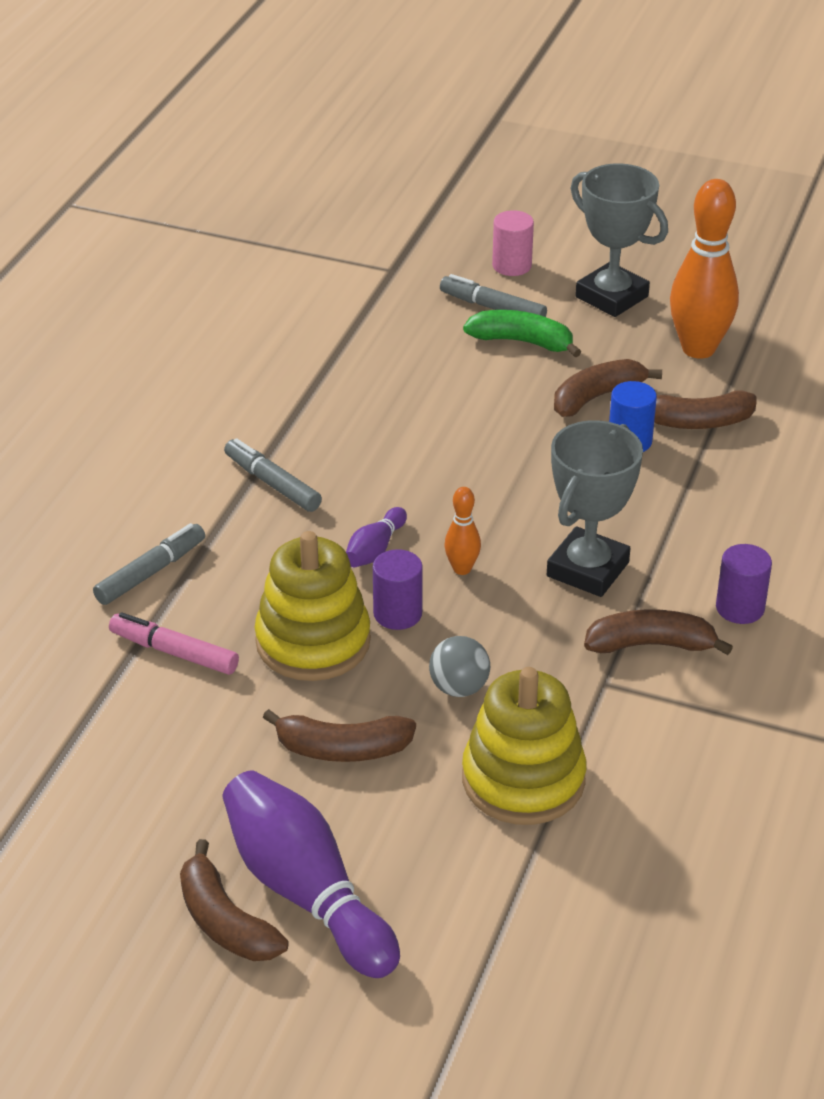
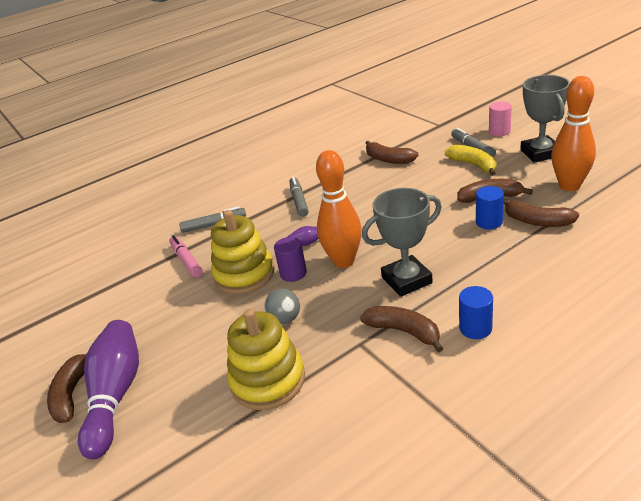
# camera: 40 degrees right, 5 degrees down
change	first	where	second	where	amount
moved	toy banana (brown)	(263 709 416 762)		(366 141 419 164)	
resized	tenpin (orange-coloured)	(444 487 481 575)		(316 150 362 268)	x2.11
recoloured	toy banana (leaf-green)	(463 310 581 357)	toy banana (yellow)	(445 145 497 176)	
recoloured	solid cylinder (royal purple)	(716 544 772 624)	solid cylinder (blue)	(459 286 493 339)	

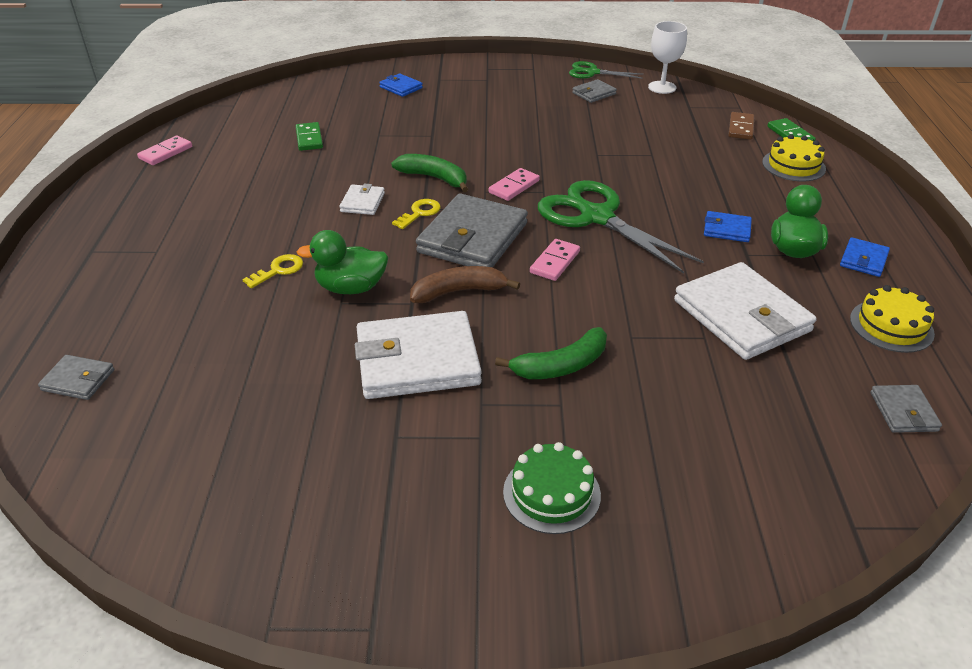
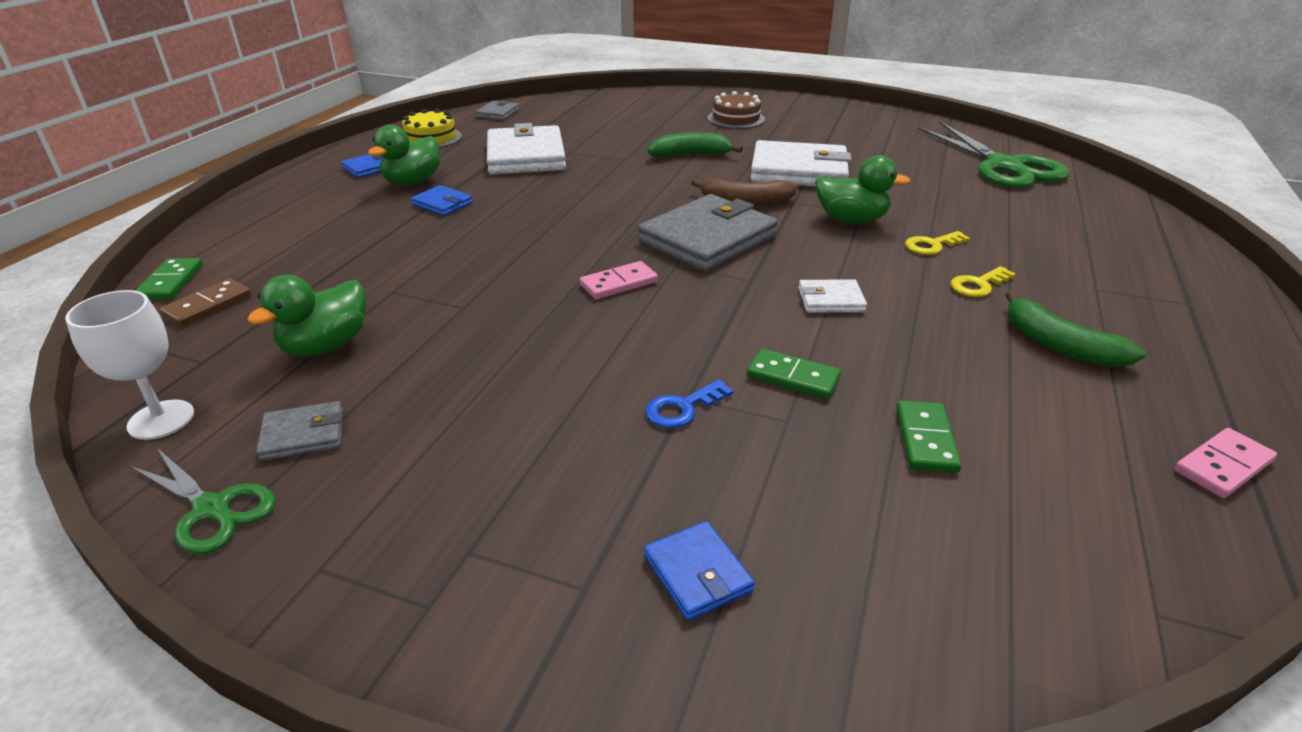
# camera: 160 degrees left, 5 degrees down
change	first	where	second	where	amount
removed	wallet (ash-grey)	(38 355 114 400)			
turned	wallet (snow-white)	(339 184 385 215)		(798 279 867 313)	60 degrees clockwise
moved	toy banana (leaf-green)	(391 154 468 192)		(1005 291 1146 367)	
moved	latchkey (yellow)	(392 199 441 229)		(950 266 1016 297)	
recoloured	cake (leaf-green)	(503 442 601 534)	cake (brown)	(708 91 765 129)	
removed	domino piece (pink)	(530 239 580 281)			
moved	pair of scissors (leaf-green)	(538 180 704 274)		(918 122 1070 188)	
removed	cake (yellow)	(762 134 826 181)			
added			toy duck (leaf-green)	(247 275 366 356)	
added			latchkey (blue)	(645 379 733 428)	
added			domino piece (leaf-green)	(747 349 841 399)	

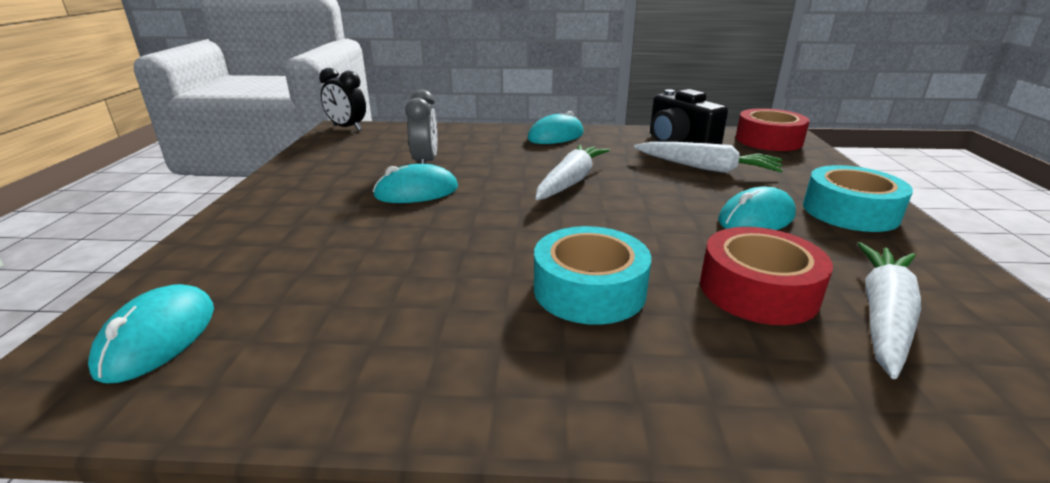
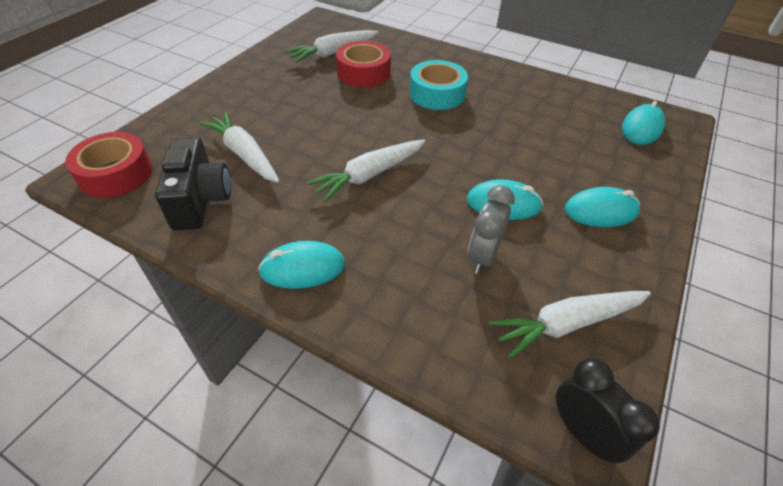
# camera: 155 degrees left, 20 degrees up
change	first	where	second	where	amount
moved	computer mouse (aqua)	(718 186 796 230)		(564 187 640 227)	
removed	tape (aqua)	(803 165 913 232)			
added			root vegetable (snow-white)	(489 291 651 359)	

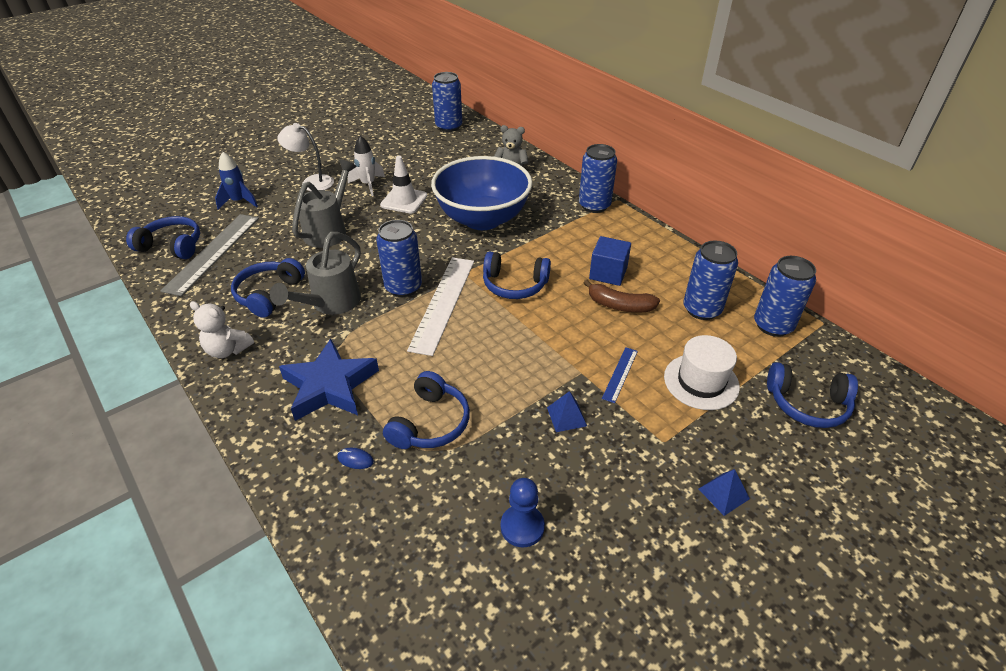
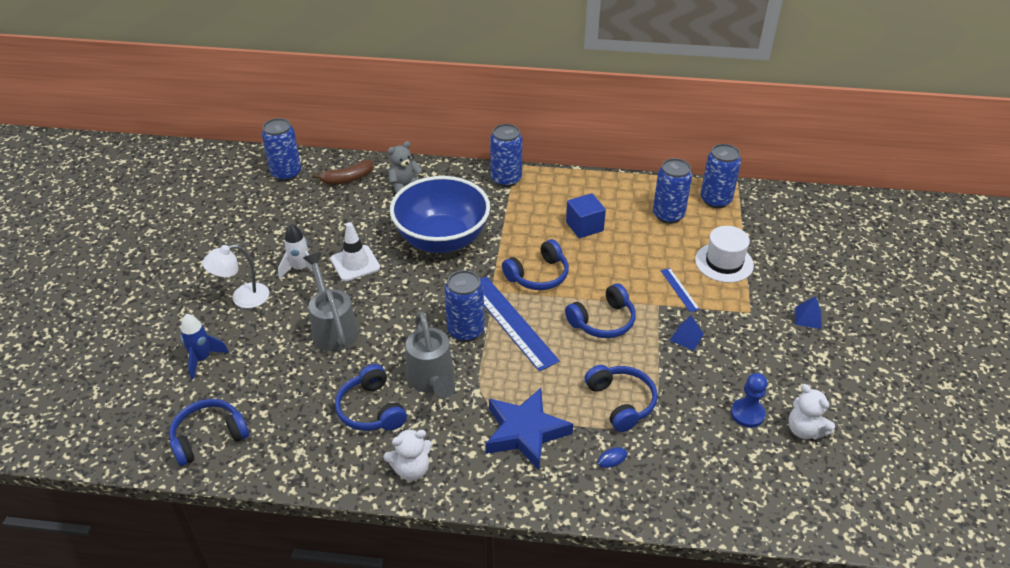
# camera: 45 degrees left, 0 degrees up
change	first	where	second	where	amount
removed	measuring stick (ash-grey)	(160 214 259 296)			
recoloured	measuring stick (snow-white)	(407 257 474 356)	measuring stick (blue)	(480 276 560 371)	
moved	toy banana (brown)	(584 280 660 312)		(312 160 374 185)	
moved	headset (blue)	(767 362 858 428)		(565 283 636 338)	
added			stuffed bear (snow-white)	(788 384 835 440)	

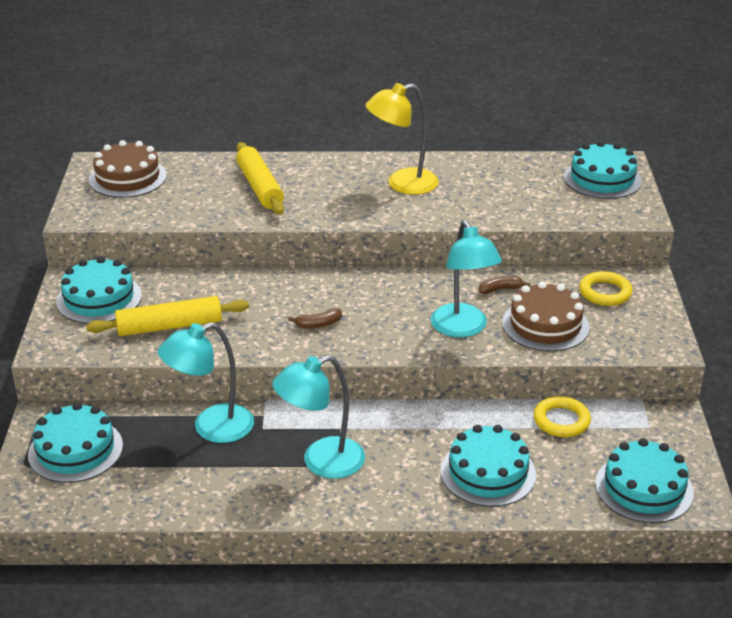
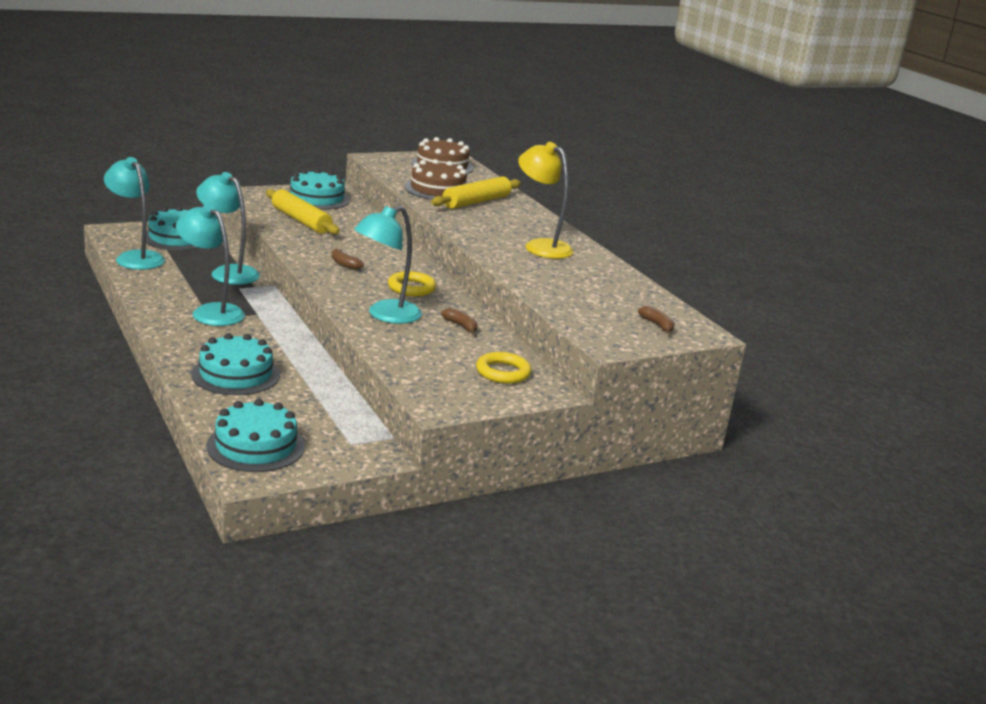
# camera: 60 degrees right, 10 degrees down
change	first	where	second	where	amount
moved	cake (brown)	(502 281 590 352)		(405 159 467 200)	
moved	hoop (yellow)	(533 396 591 437)		(388 271 436 296)	
replaced	cake (aqua)	(564 141 642 199)	toy banana (brown)	(638 306 675 334)	
added			desk lamp (aqua)	(104 157 165 270)	

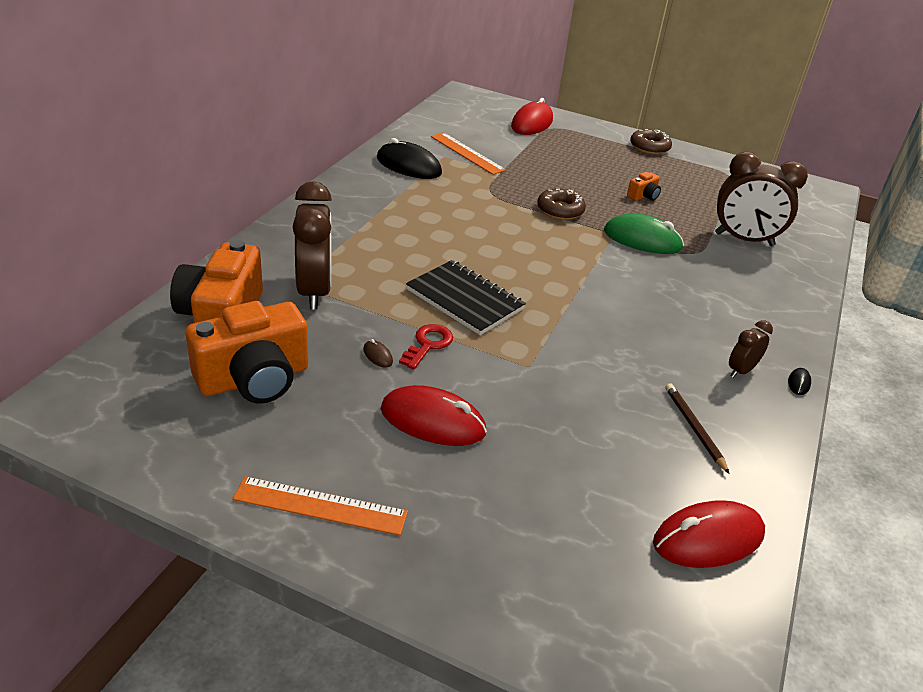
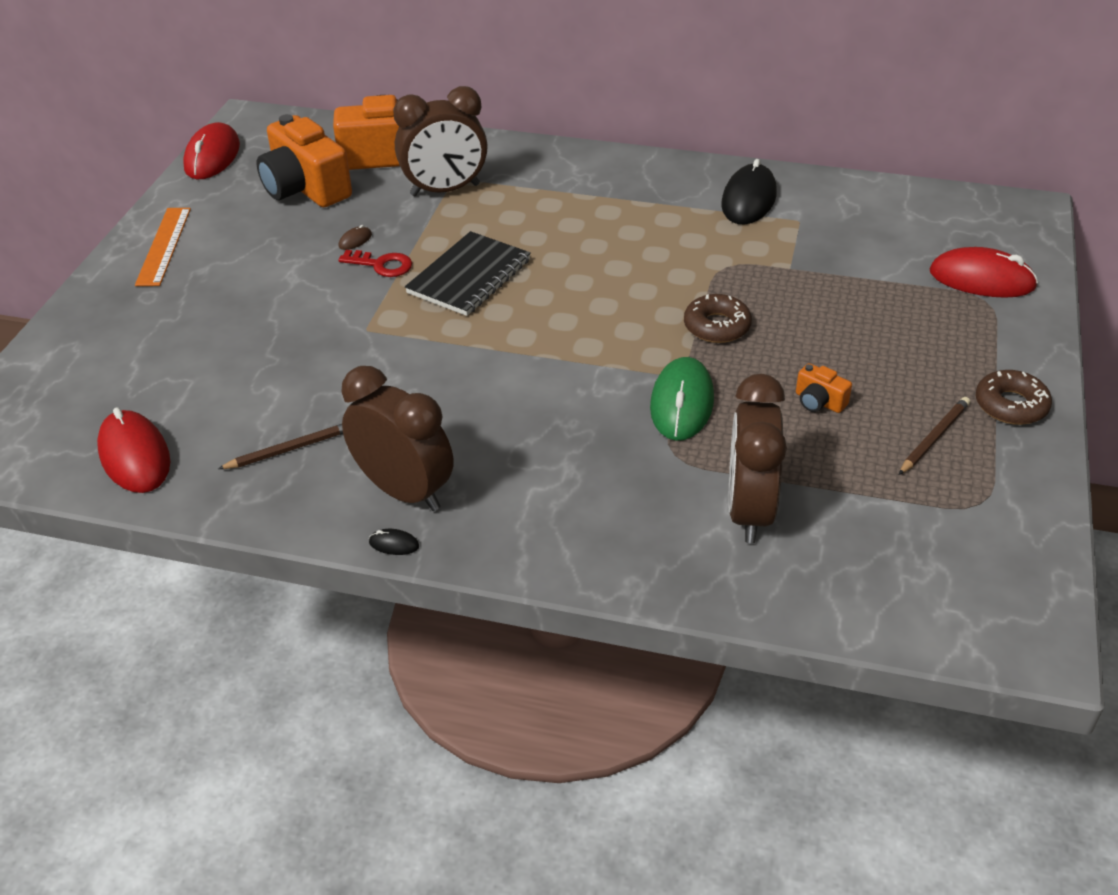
# camera: 85 degrees right, 5 degrees up
change	first	where	second	where	amount
moved	computer mouse (crimson)	(381 385 487 446)		(183 122 240 179)	
removed	measuring stick (orange-coloured)	(431 133 506 175)			
resized	bedside clock (brown)	(729 320 773 378)		(342 366 454 511)	x2.01
added			wooden pencil (brown)	(899 397 970 475)	

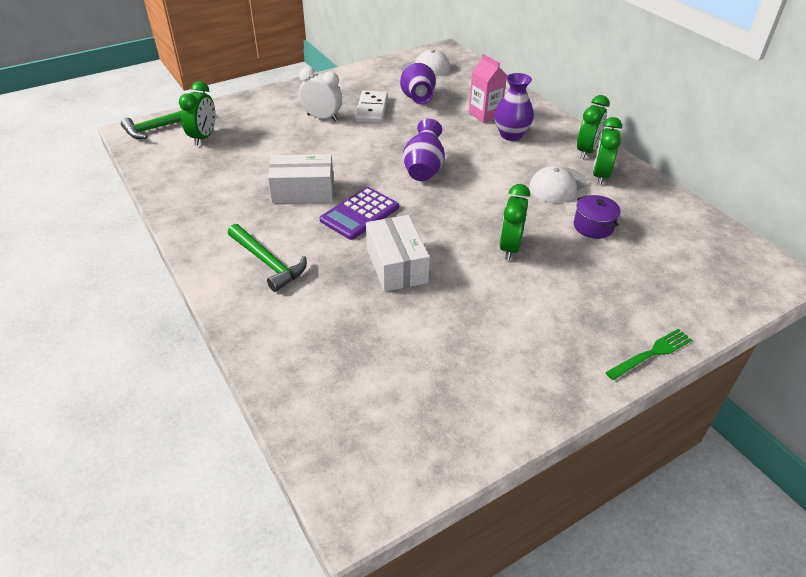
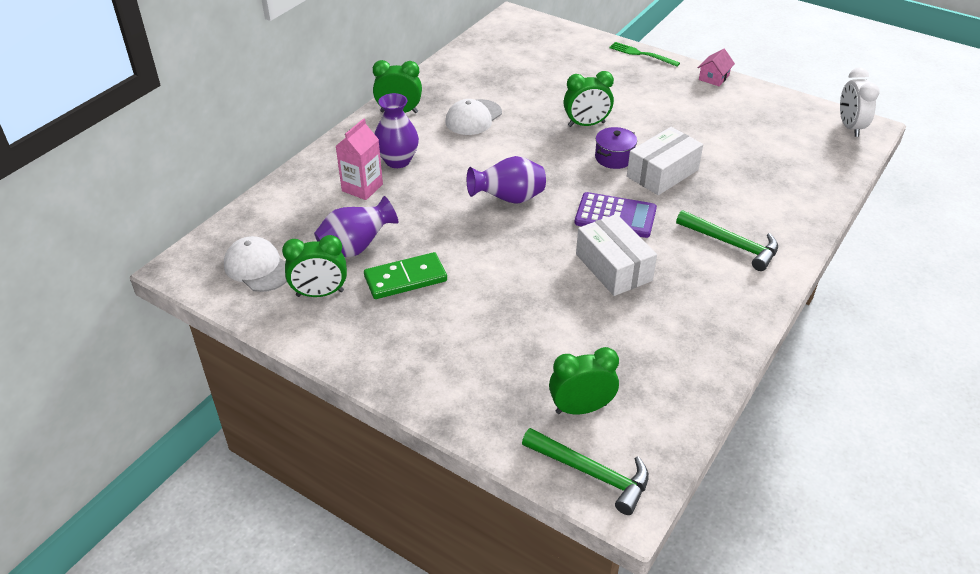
# camera: 115 degrees left, 0 degrees up
change	first	where	second	where	amount
turned	hammer (leaf-green)	(228 224 307 292)		(676 210 778 271)	105 degrees clockwise
moved	bedside clock (snow-white)	(299 67 342 121)		(840 67 880 137)	
recoloured	domino piece (snow-white)	(355 91 388 124)	domino piece (leaf-green)	(364 252 447 299)	
turned	cap (snow-white)	(529 166 587 203)		(446 99 502 135)	105 degrees clockwise
moved	pot (royal purple)	(574 195 620 239)		(595 127 637 169)	
moved	bedside clock (leaf-green)	(593 117 622 185)		(282 235 347 297)	
added			house (pink)	(698 49 735 86)	

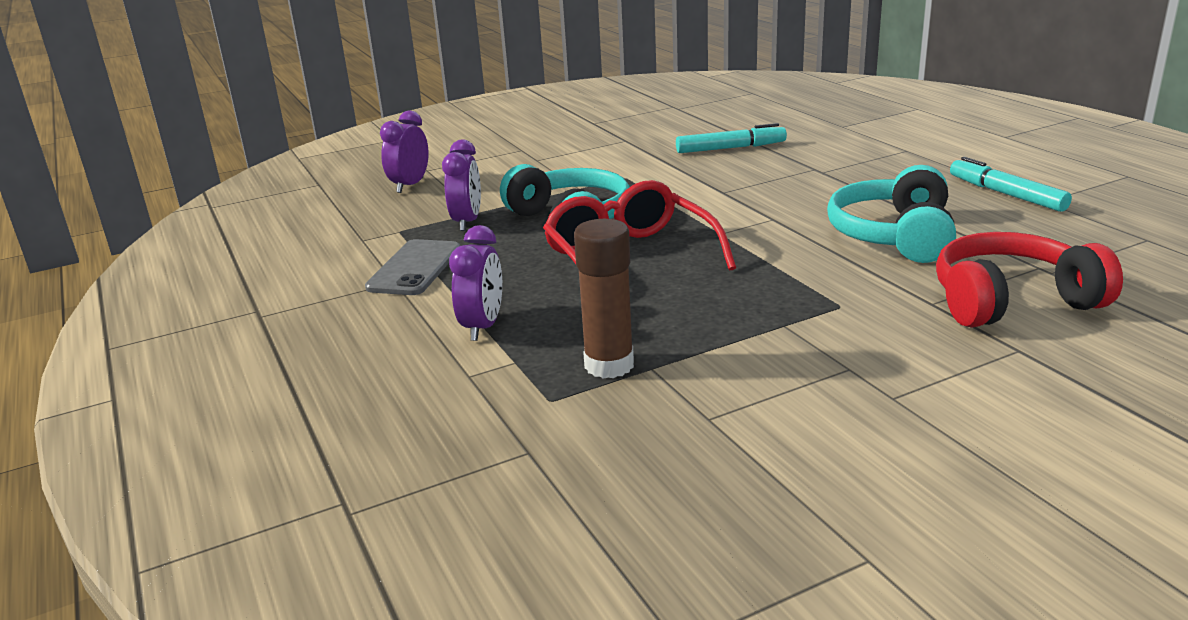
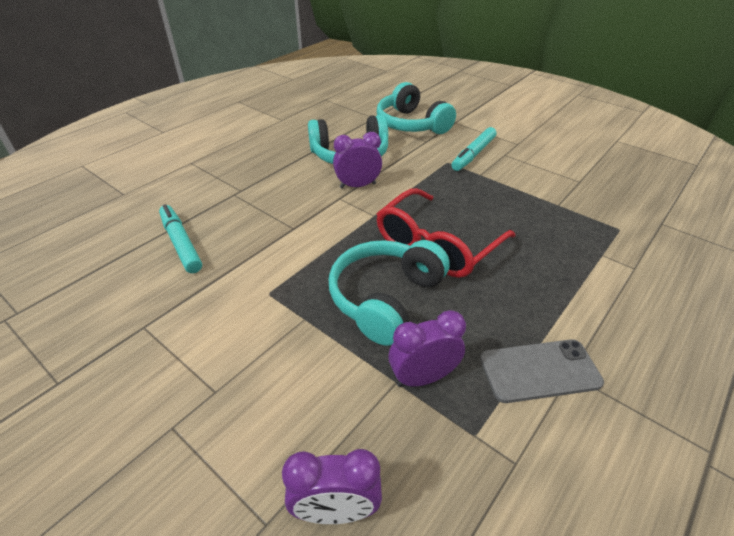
# camera: 115 degrees left, 15 degrees up
change	first	where	second	where	amount
moved	bedside clock (royal purple)	(449 225 502 341)		(333 132 382 189)	
removed	glue (brown)	(574 219 634 379)			
recoloured	headset (crimson)	(936 232 1123 328)	headset (aqua)	(377 82 456 134)	
moved	felt pen (aqua)	(950 157 1072 212)		(451 127 497 171)	

